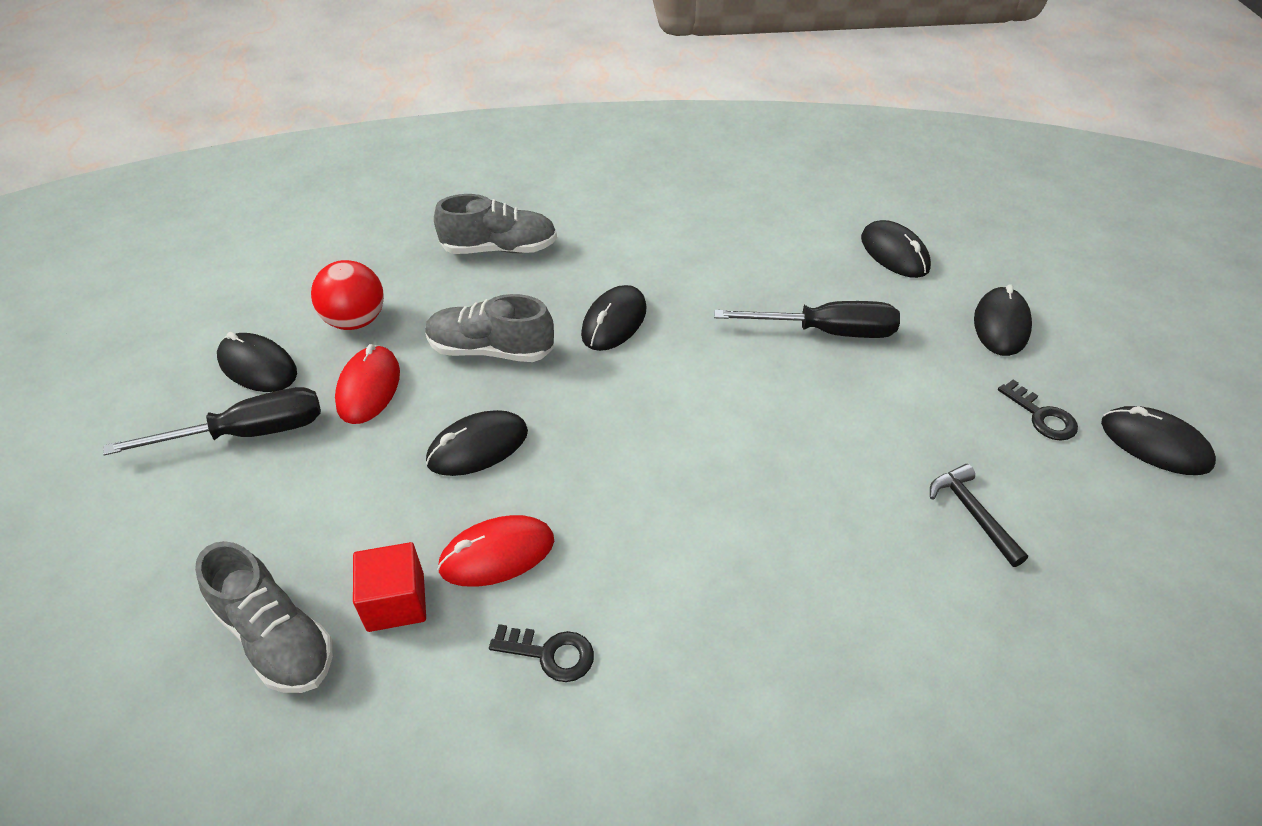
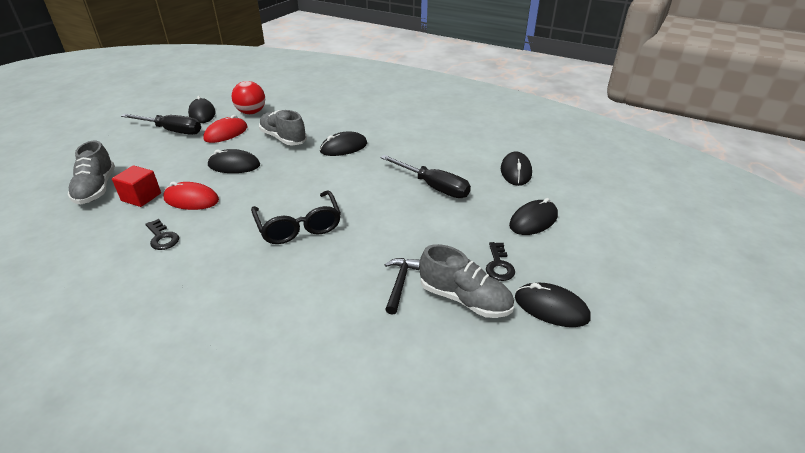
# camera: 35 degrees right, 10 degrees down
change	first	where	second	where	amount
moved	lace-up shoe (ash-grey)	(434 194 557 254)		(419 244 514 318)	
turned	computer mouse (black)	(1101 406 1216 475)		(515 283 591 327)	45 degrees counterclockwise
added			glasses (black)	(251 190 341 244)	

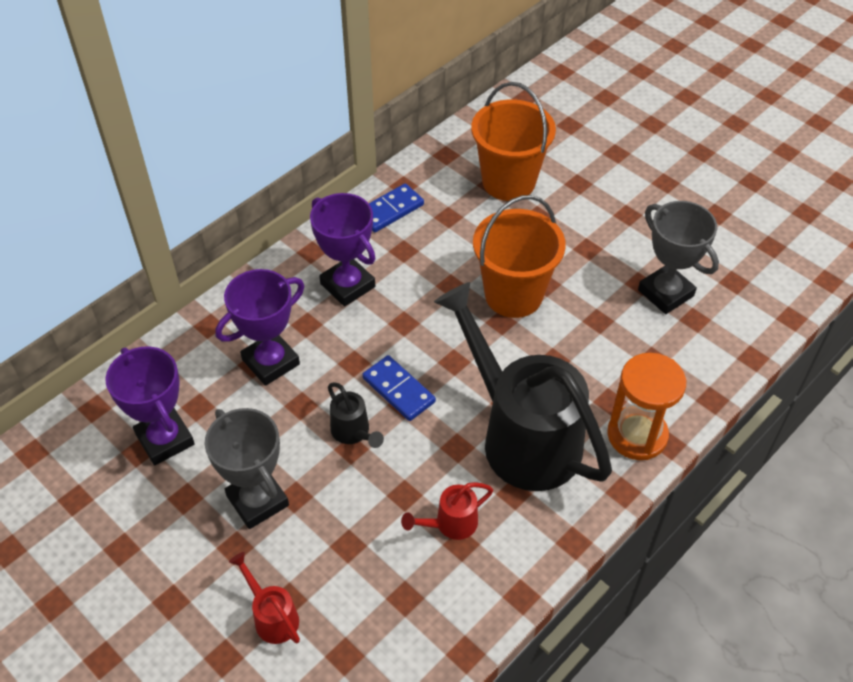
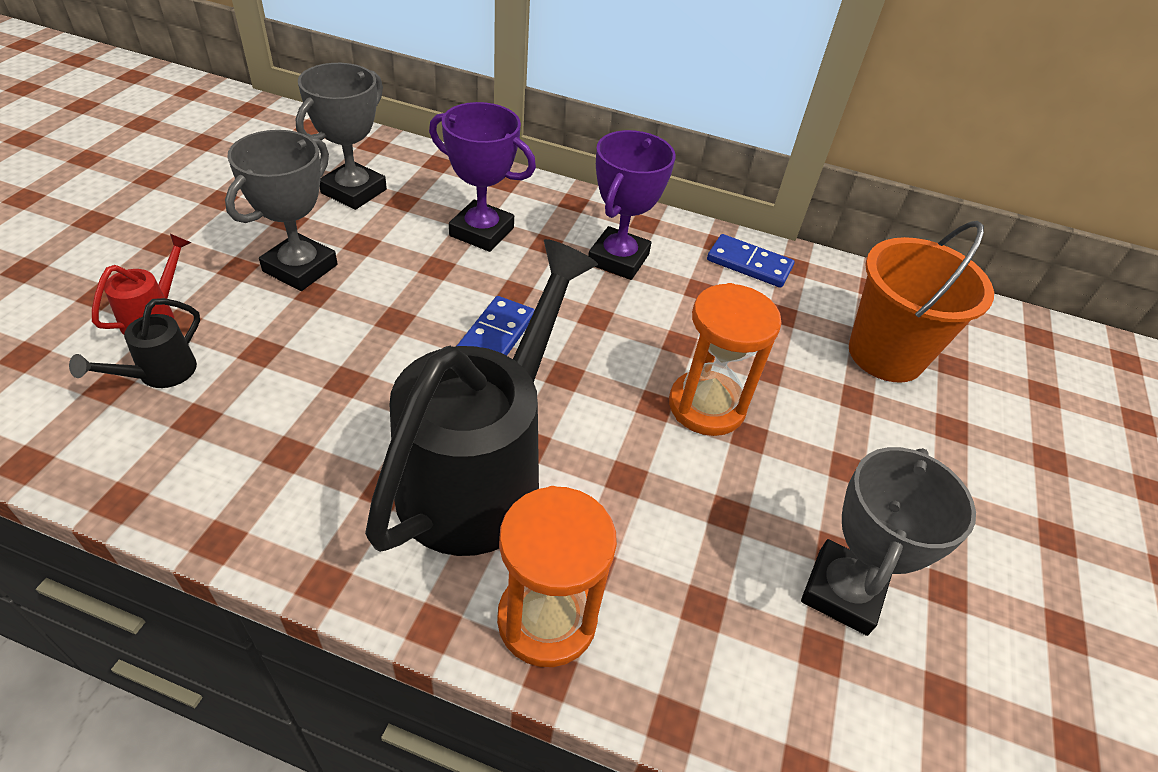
# camera: 60 degrees right, 5 degrees down
change	first	where	second	where	amount
recoloured	award cup (royal purple)	(105 347 195 465)	award cup (ash-grey)	(295 63 387 210)	
moved	sprinkling can (black)	(328 382 384 448)		(69 298 200 388)	
removed	sprinkling can (crimson)	(401 482 493 540)			
replaced	bucket (orange-coloured)	(473 195 566 318)	sandglass (orange-coloured)	(669 283 782 436)	

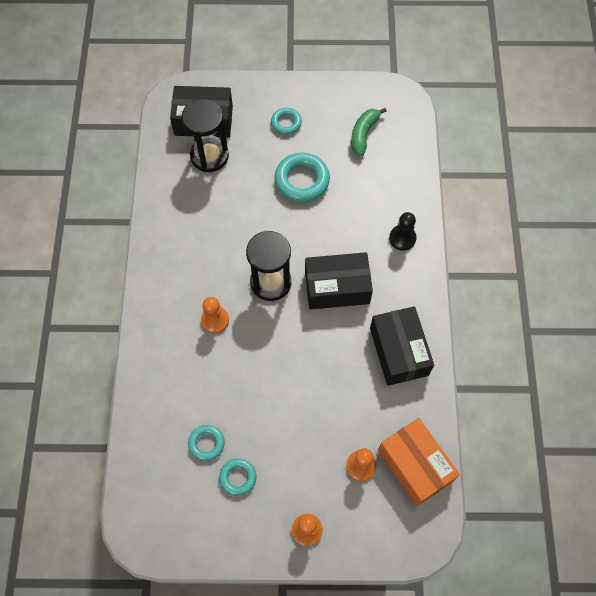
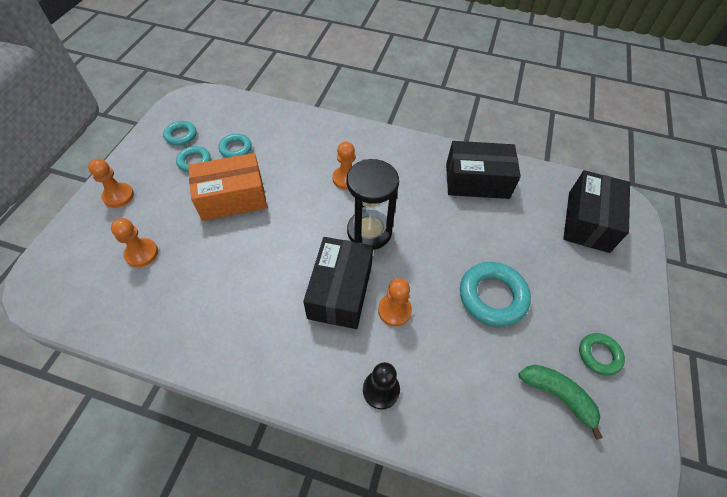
# camera: 105 degrees right, 10 degrees down
change	first	where	second	where	amount
removed	sandglass (black)	(181 99 229 172)			
moved	hoop (aqua)	(271 108 302 135)		(163 121 196 146)	
moved	parcel (black)	(370 306 434 386)		(446 141 521 199)	
moved	parcel (orange-coloured)	(378 418 460 506)		(188 153 267 221)	
added			chess pawn (orange-coloured)	(378 278 412 326)	
added			hoop (leaf-green)	(579 333 625 376)	

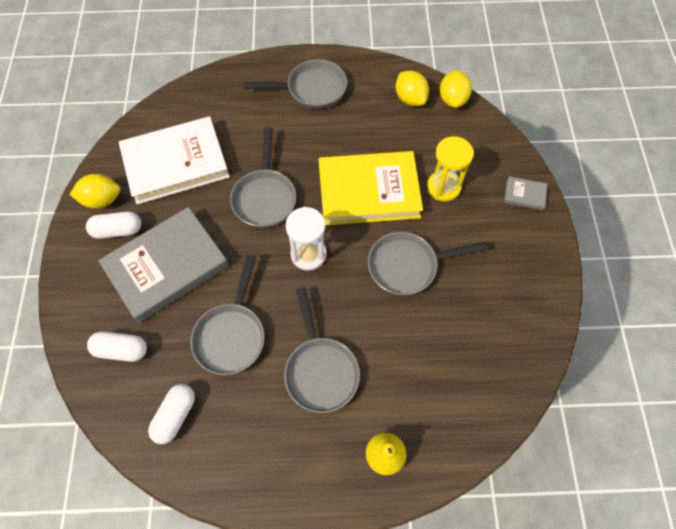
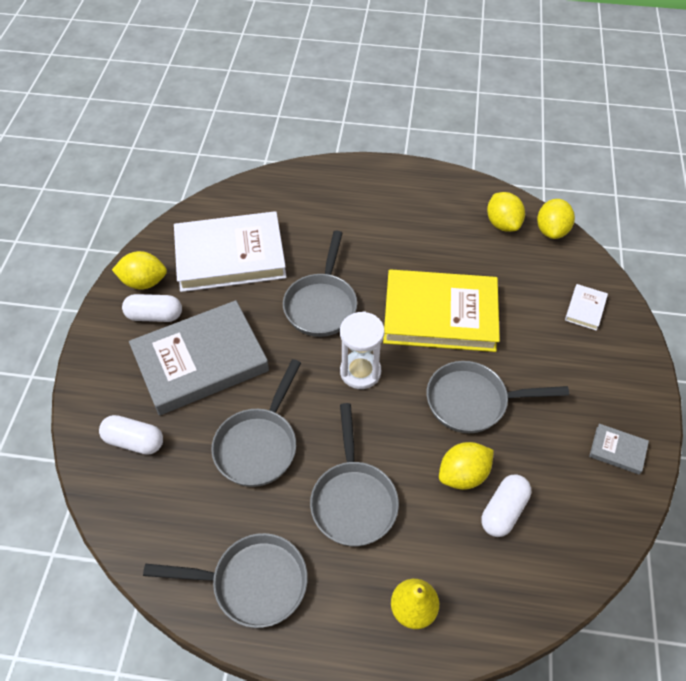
# camera: 10 degrees right, 10 degrees down
change	first	where	second	where	amount
moved	pill (snow-white)	(148 384 195 444)		(481 474 531 537)	
moved	frying pan (ash-grey)	(243 59 347 109)		(143 533 308 628)	
removed	sandglass (yellow)	(427 136 474 202)			
moved	hardcover (ash-grey)	(504 176 547 210)		(589 424 649 475)	
added			toy lemon (yellow)	(439 442 494 490)	
added			hardcover (snow-white)	(565 284 608 331)	

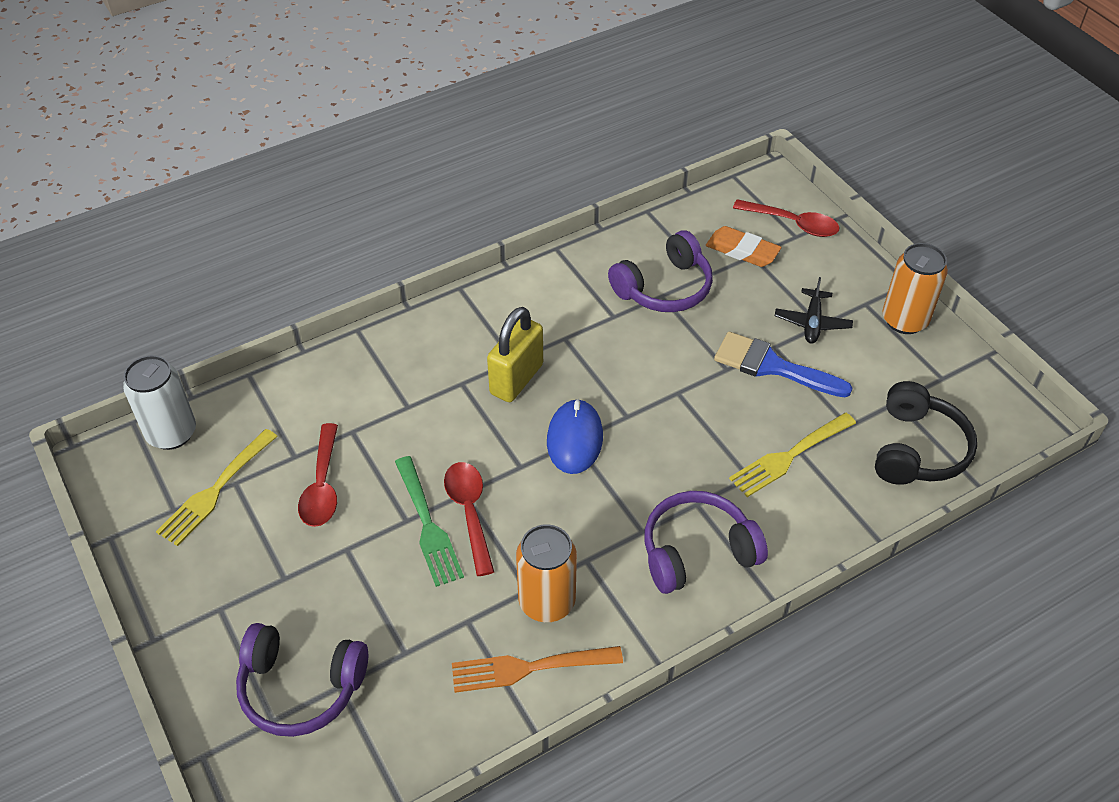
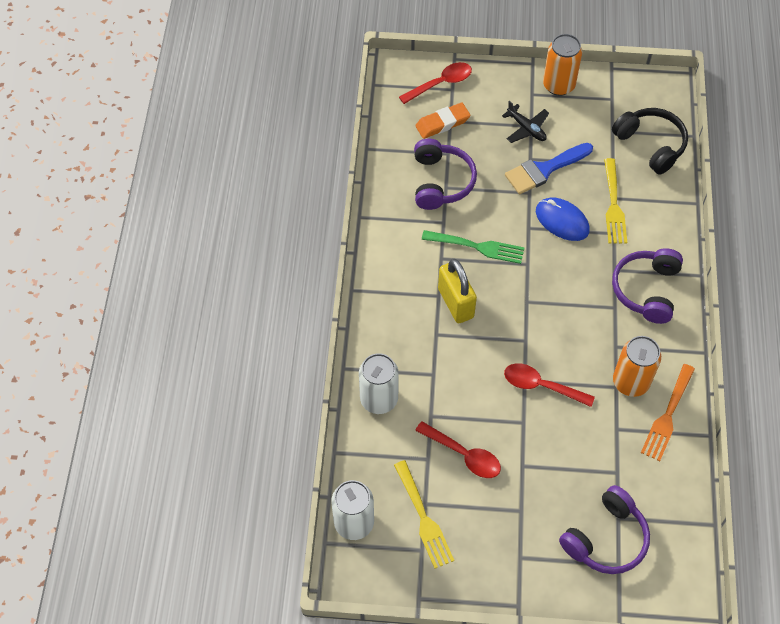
# camera: 55 degrees left, 10 degrees up
change	first	where	second	where	amount
moved	dinner fork (leaf-green)	(395 456 464 587)		(422 230 525 264)	
moved	computer mouse (blue)	(547 399 603 474)		(536 198 590 241)	
added			tin (snow-white)	(359 353 399 414)	

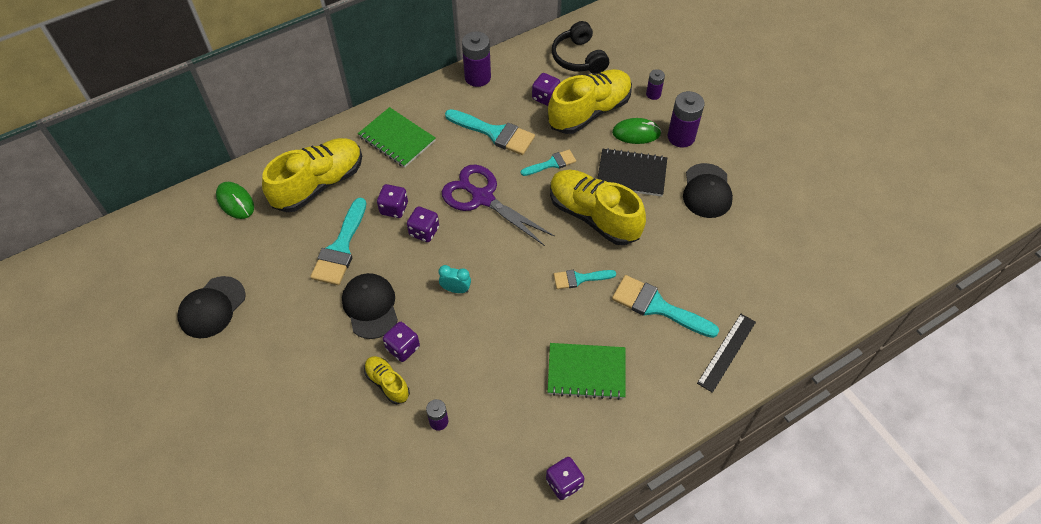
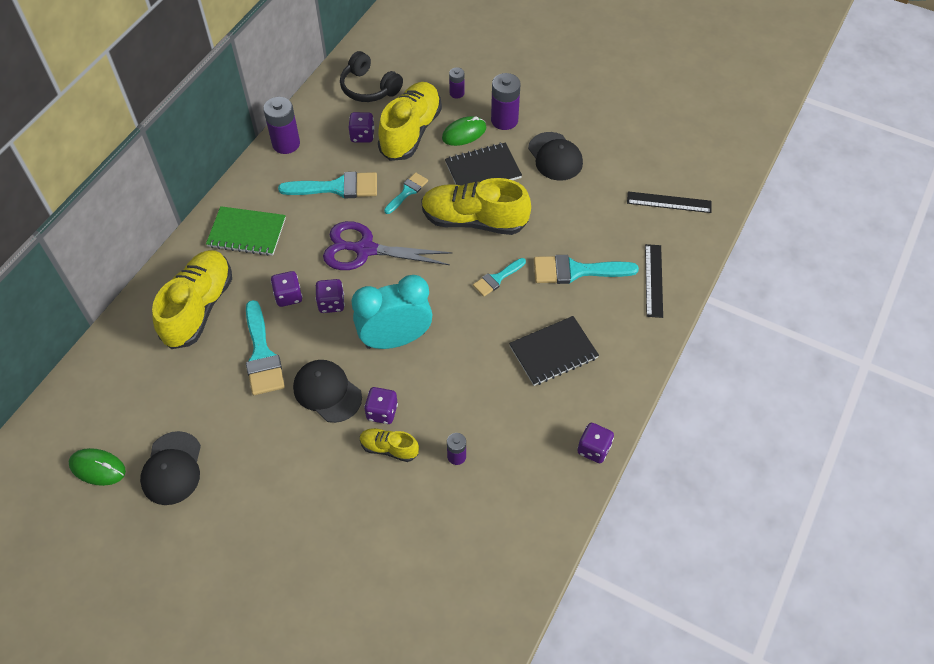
# camera: 30 degrees left, 0 degrees up
change	first	where	second	where	amount
moved	computer mouse (leaf-green)	(216 182 254 219)		(69 448 126 486)	
resized	bedside clock (aqua)	(438 265 471 293)		(352 275 433 349)	x2.37
recoloured	notepad (leaf-green)	(547 343 626 400)	notepad (black)	(509 316 599 386)	
added			measuring stick (black)	(627 191 712 213)	

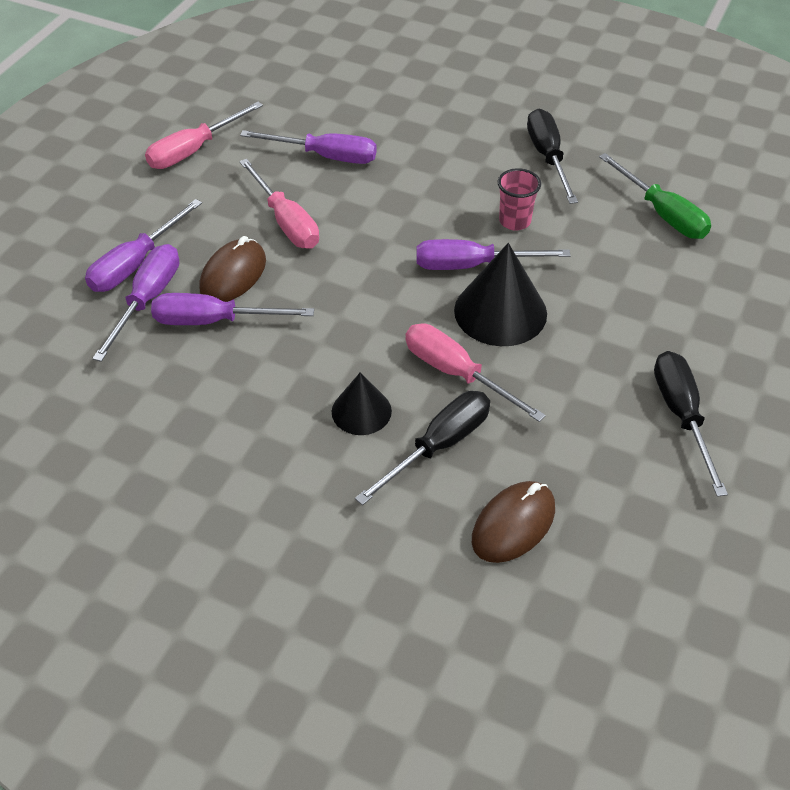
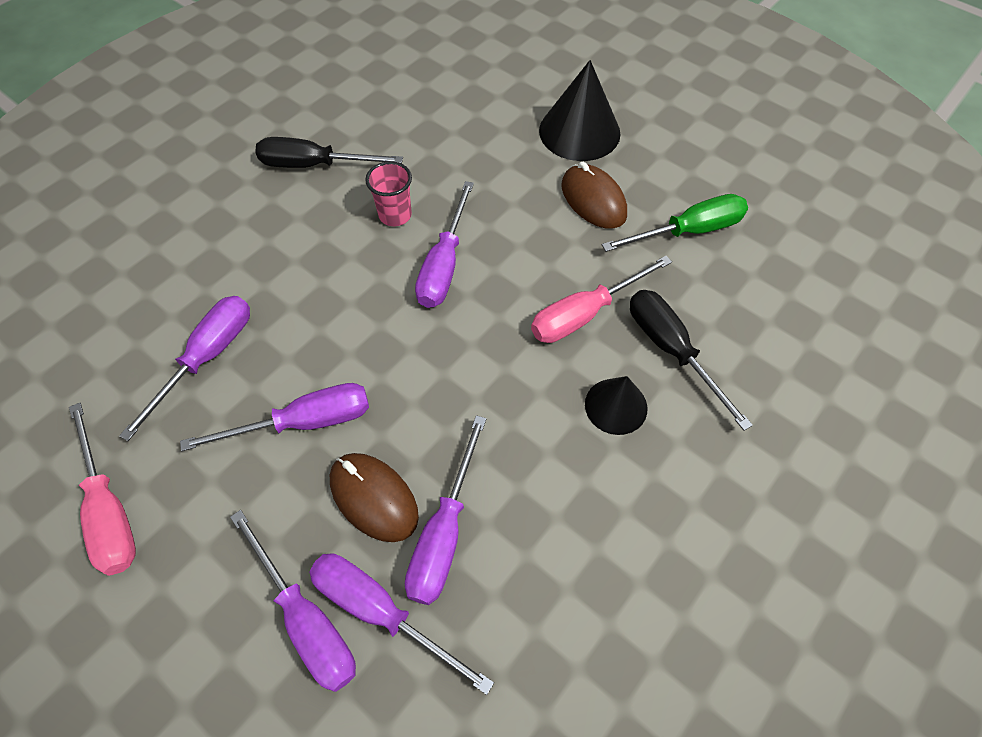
# camera: 75 degrees left, 10 degrees up
change	first	where	second	where	amount
recoloured	flat screwdriver (pink)	(239 159 319 249)	flat screwdriver (royal purple)	(180 383 369 451)	
moved	cone shape (black)	(454 243 547 346)		(539 60 621 161)	
moved	computer mouse (brown)	(472 481 555 563)		(561 162 627 229)	
moved	flat screwdriver (leaf-green)	(599 153 711 239)		(602 194 748 252)	
removed	flat screwdriver (black)	(654 351 728 497)			

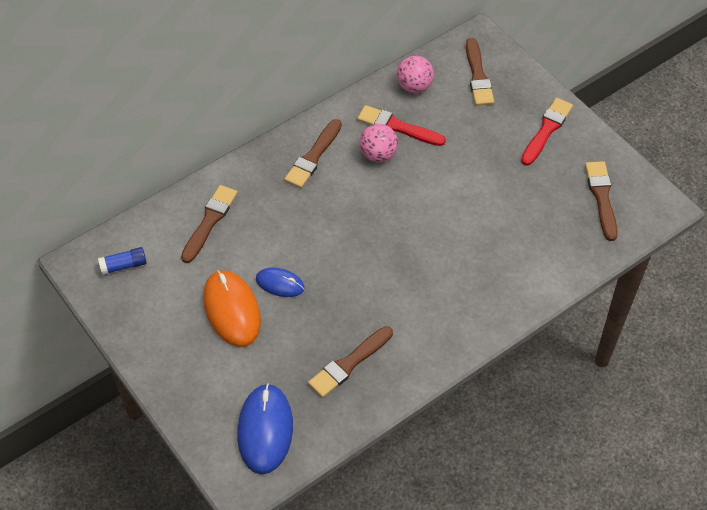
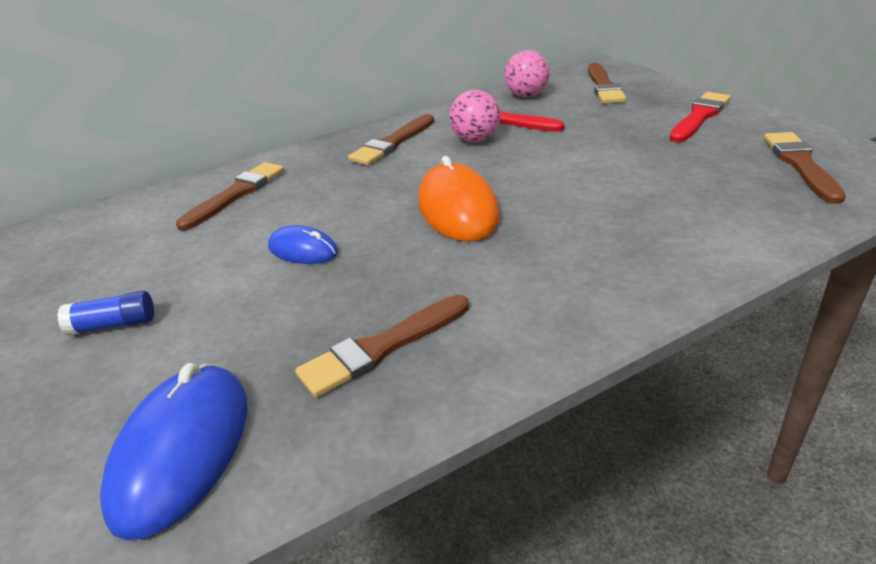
# camera: 10 degrees right, 20 degrees down
change	first	where	second	where	amount
moved	glue (blue)	(98 247 147 275)		(57 291 154 336)	
moved	computer mouse (orange-coloured)	(203 270 261 347)		(419 156 500 242)	

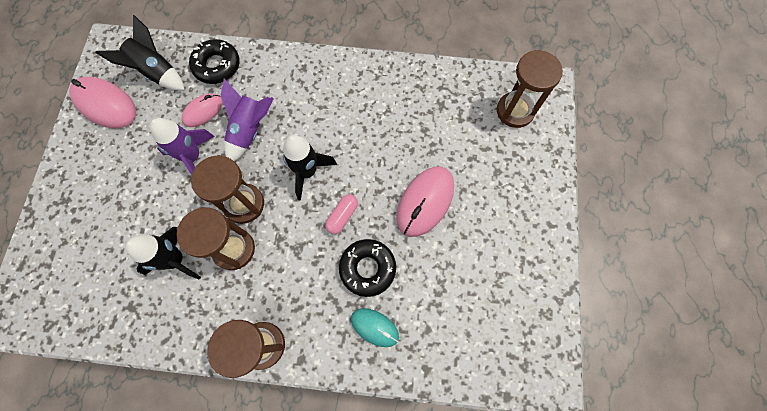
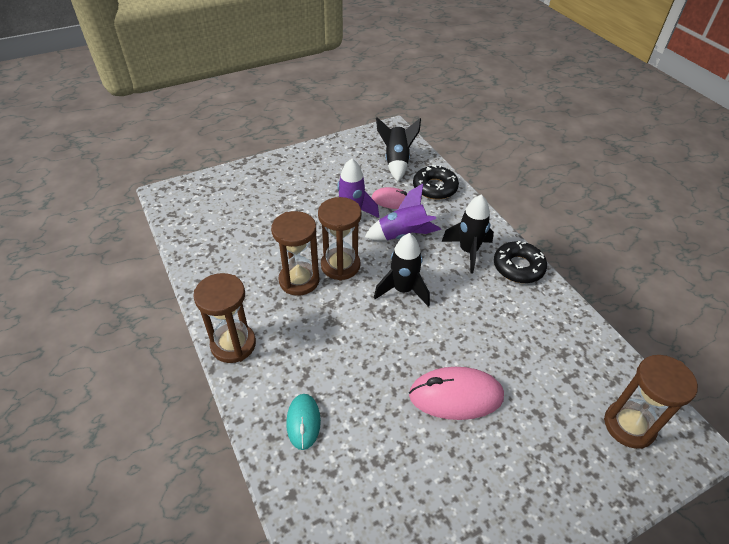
# camera: 55 degrees right, 25 degrees down
change	first	where	second	where	amount
removed	computer mouse (pink)	(69 77 136 129)			
moved	toy rocket (black)	(126 227 201 280)		(441 194 494 274)	
removed	pill (pink)	(325 194 358 234)			
moved	doughnut (black)	(339 239 396 297)		(494 241 547 283)	

